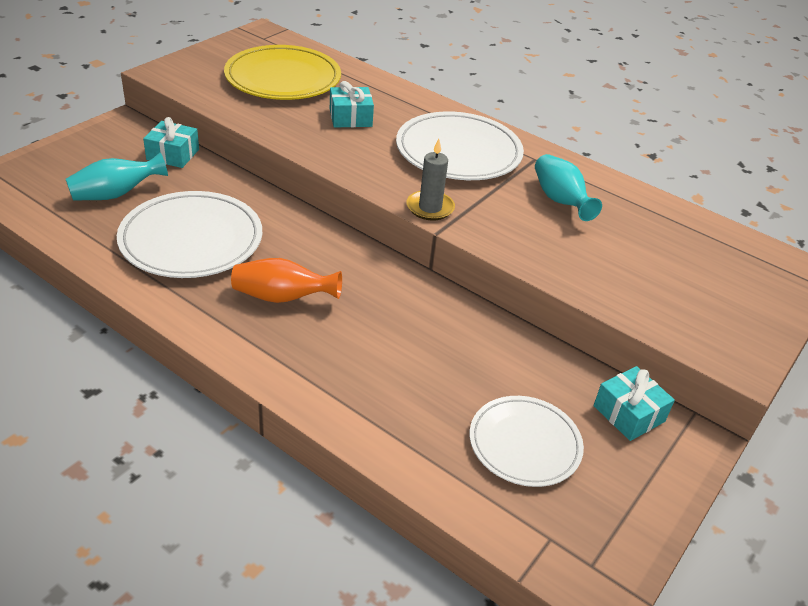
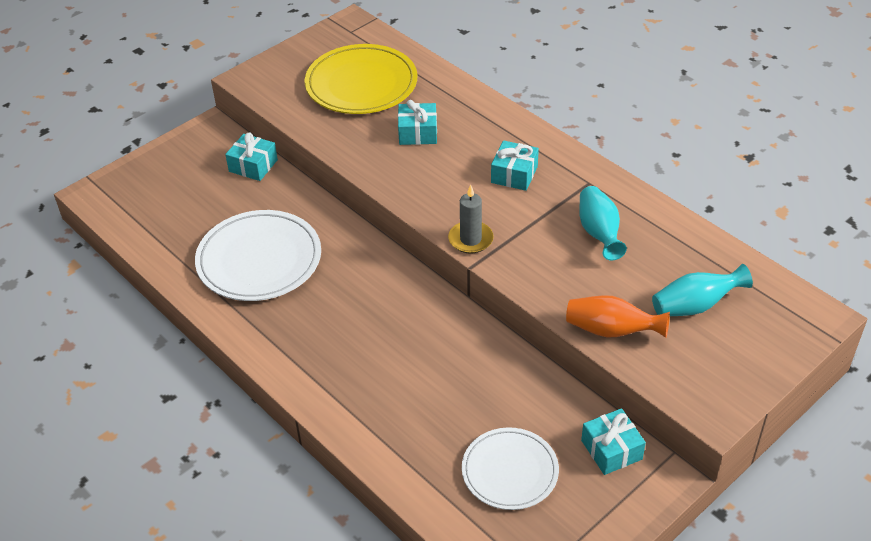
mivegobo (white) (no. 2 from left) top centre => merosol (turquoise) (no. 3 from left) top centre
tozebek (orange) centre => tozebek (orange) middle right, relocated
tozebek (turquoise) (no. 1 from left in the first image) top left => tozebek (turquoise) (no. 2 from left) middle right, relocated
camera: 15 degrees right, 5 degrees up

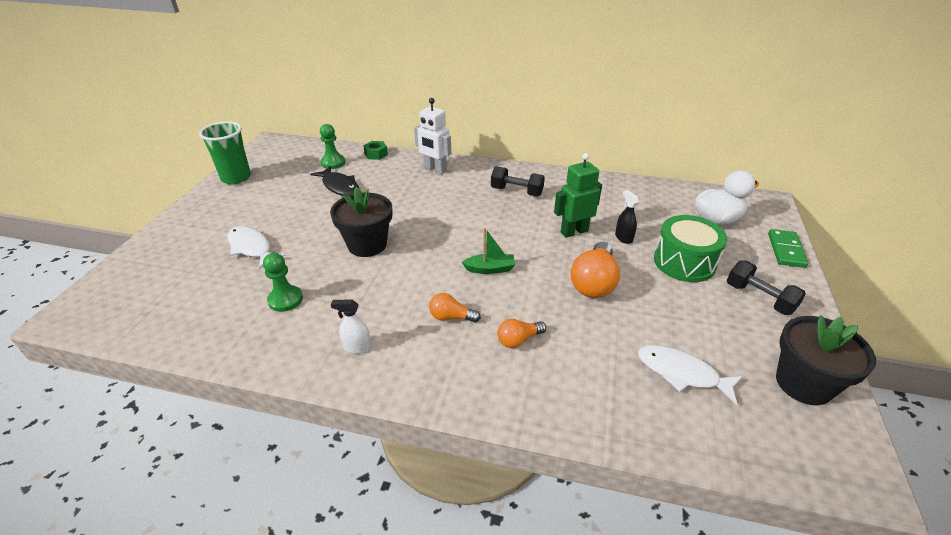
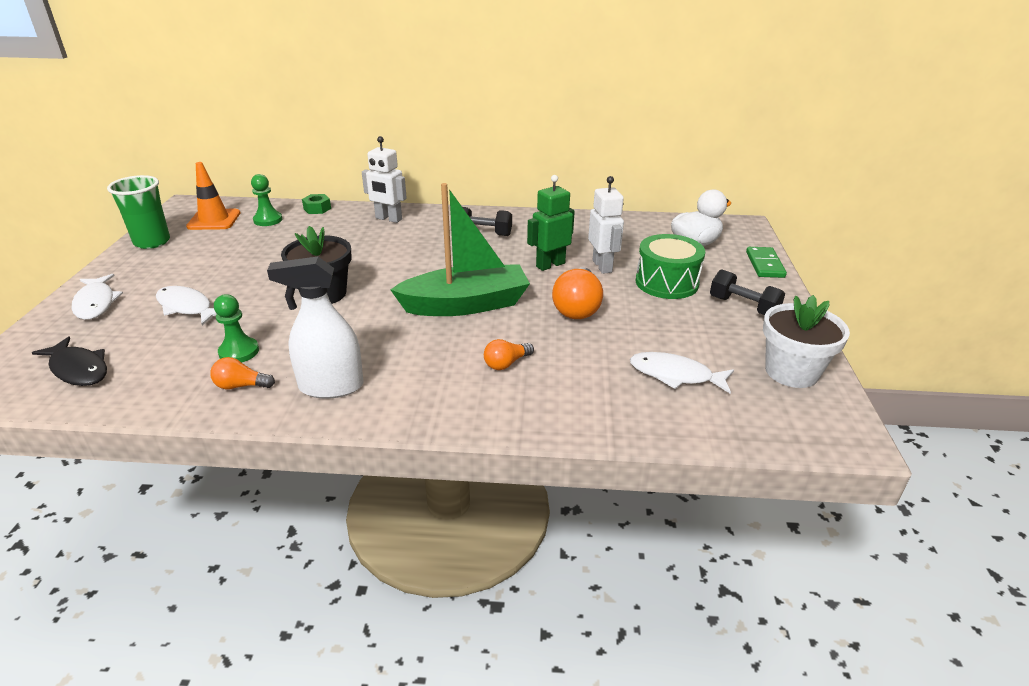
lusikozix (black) centre => lusikozix (black) middle left, relocated
nothing => lusikozix (white) (no. 1 from left) middle left
nothing => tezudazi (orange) top left
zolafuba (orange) (no. 1 from left) centre => zolafuba (orange) (no. 1 from left) middle left, relocated
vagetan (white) centre => vagetan (white) middle left, x2.02
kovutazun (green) centre, x2.32
vagetan (black) centre => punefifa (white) (no. 2 from left) top centre
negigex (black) (no. 2 from left) bottom right => negigex (white) middle right
camera: 10 degrees left, 5 degrees down

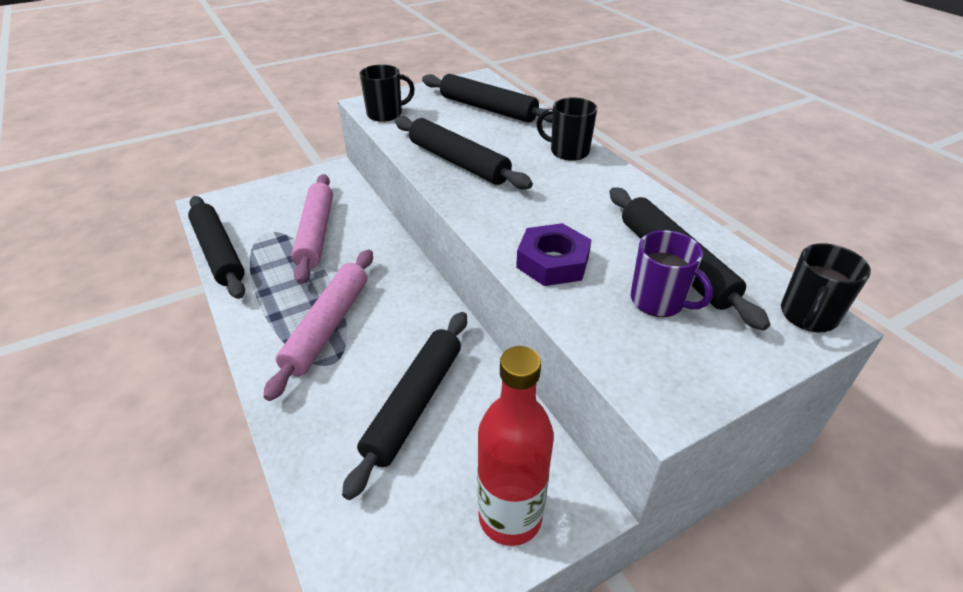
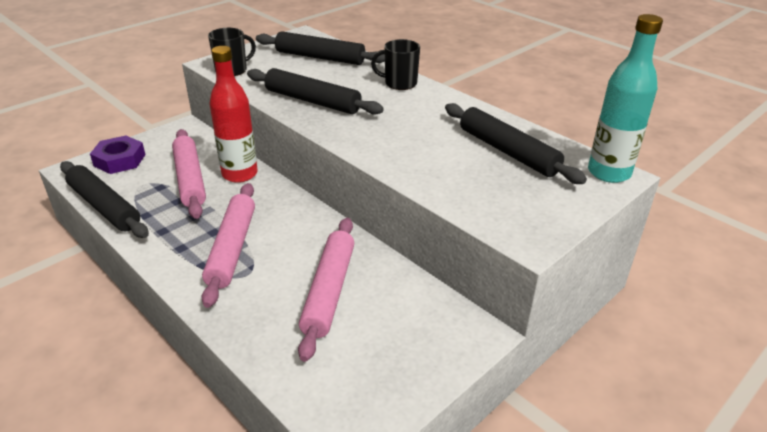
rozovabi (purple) centre => rozovabi (purple) middle left, relocated
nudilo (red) bottom centre => nudilo (red) top left, relocated
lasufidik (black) (no. 2 from left) bottom centre => lasufidik (pink) (no. 3 from left) bottom centre
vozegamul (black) (no. 3 from left) middle right => nudilo (turquoise) top right
vozegamul (purple) middle right => nothing
camera: 15 degrees left, 5 degrees down

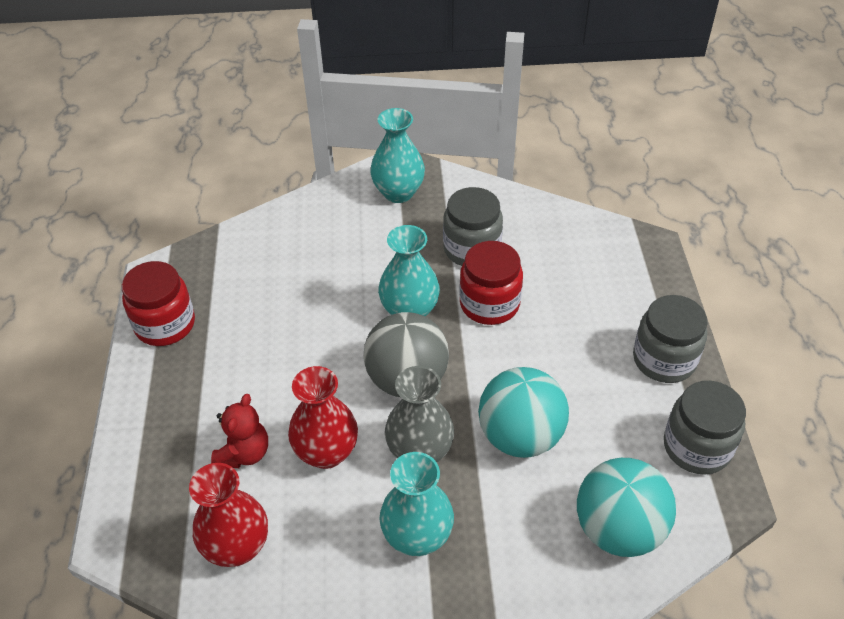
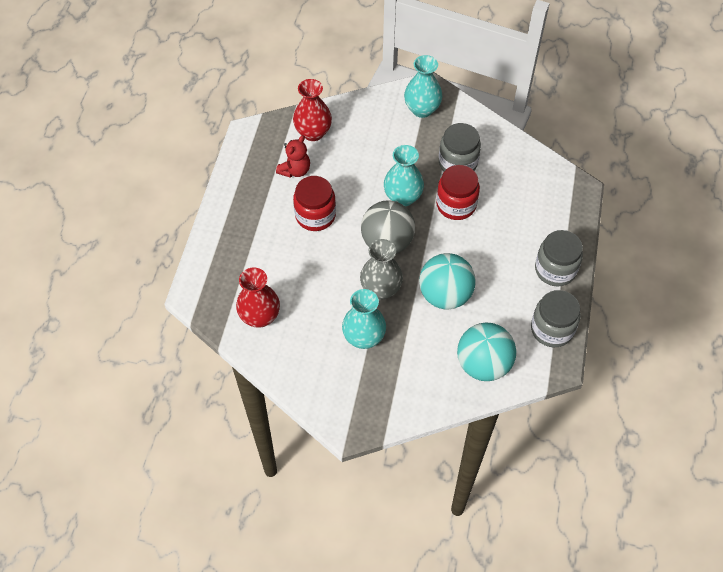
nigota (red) bottom left => nigota (red) top centre, relocated
tozebek (red) (no. 2 from left) bottom centre => tozebek (red) (no. 2 from left) top centre, relocated
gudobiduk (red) (no. 1 from left) middle left => gudobiduk (red) (no. 1 from left) centre, relocated
camera: 15 degrees right, 10 degrees up

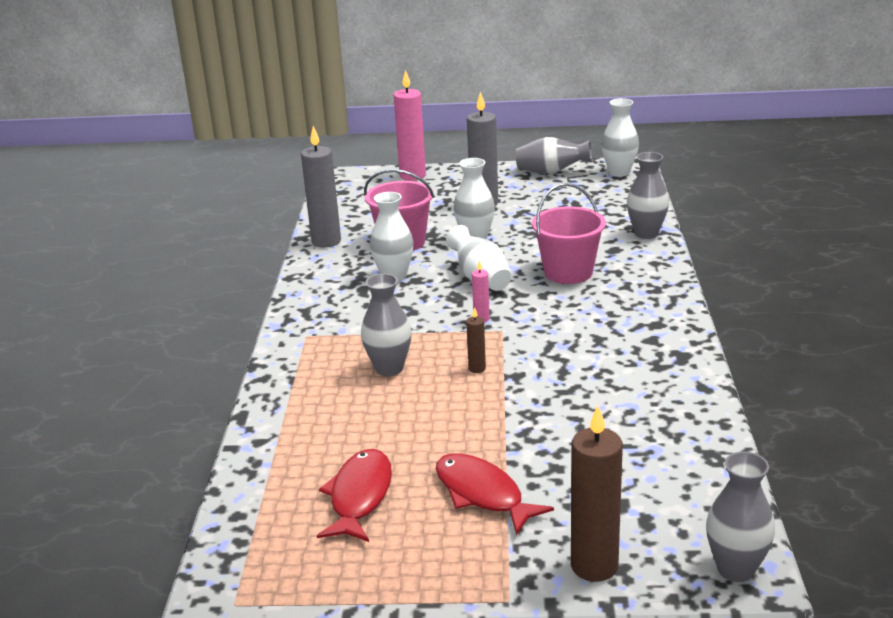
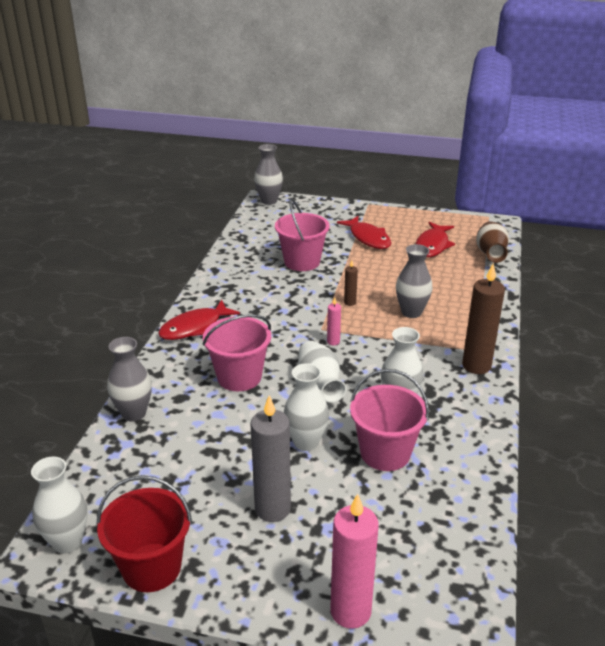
tozebek (grey) (no. 2 from left) top centre => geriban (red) bottom left
nothing => lusikozix (red) (no. 1 from left) middle left
nothing => geriban (pink) (no. 2 from left) centre
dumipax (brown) (no. 2 from left) bottom right => dumipax (brown) (no. 2 from left) middle right, relocated
nothing => tozebek (brown) middle right
dumipax (grey) (no. 1 from left) top centre => nothing
camera: 170 degrees left, 5 degrees up

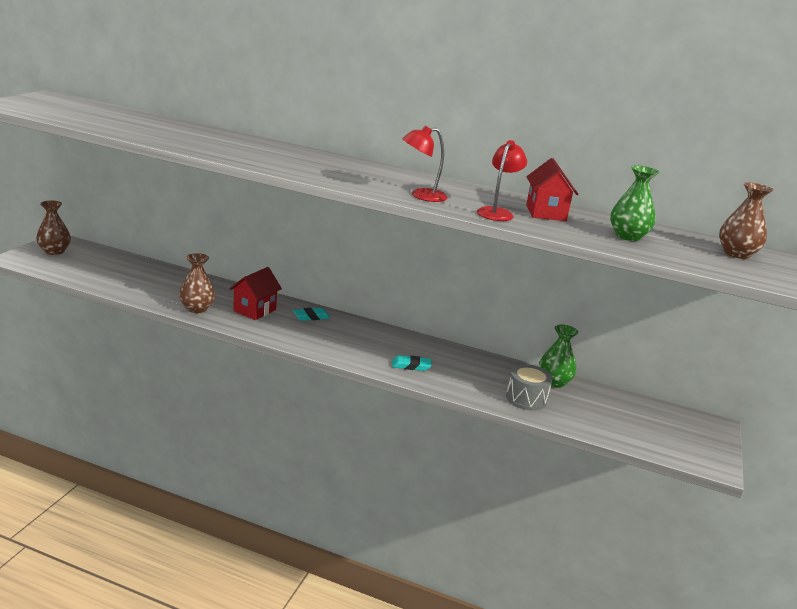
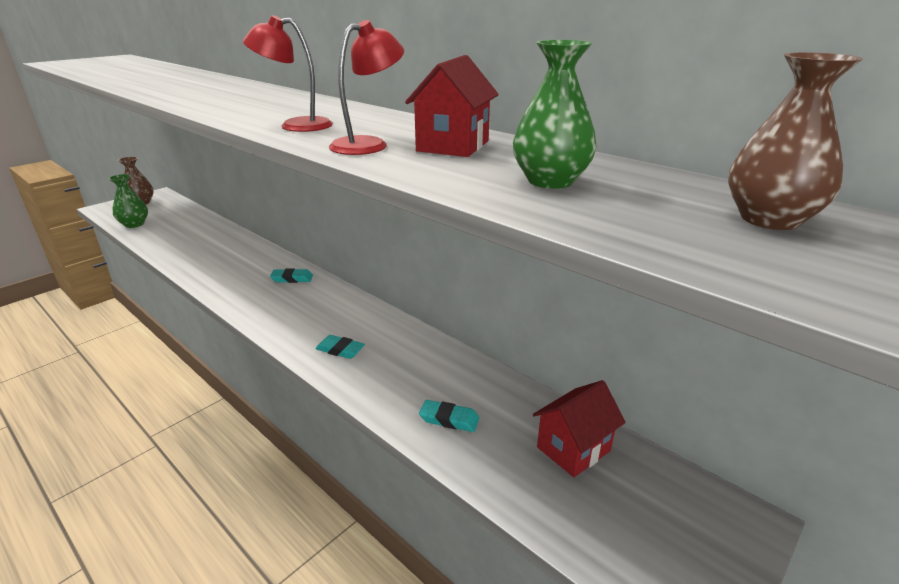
tozebek (green) (no. 1 from left) middle right => tozebek (green) (no. 1 from left) middle left, relocated
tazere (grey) centre => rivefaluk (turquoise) (no. 3 from left) bottom centre
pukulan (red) (no. 1 from left in the first image) middle left => pukulan (red) (no. 2 from left) bottom centre, relocated
tozebek (brown) (no. 2 from left) middle left => nothing
camera: 25 degrees right, 5 degrees up

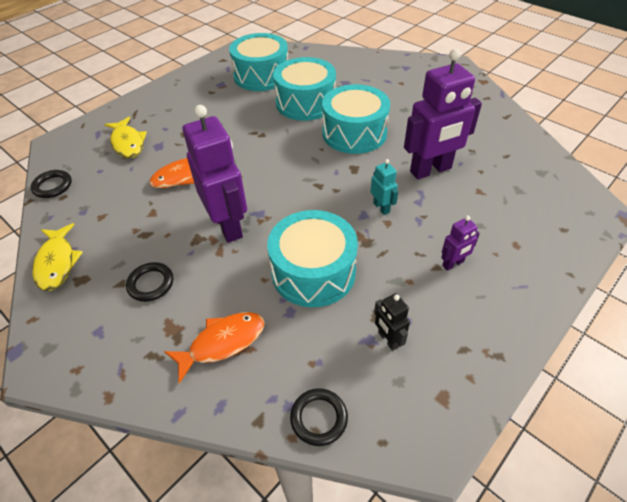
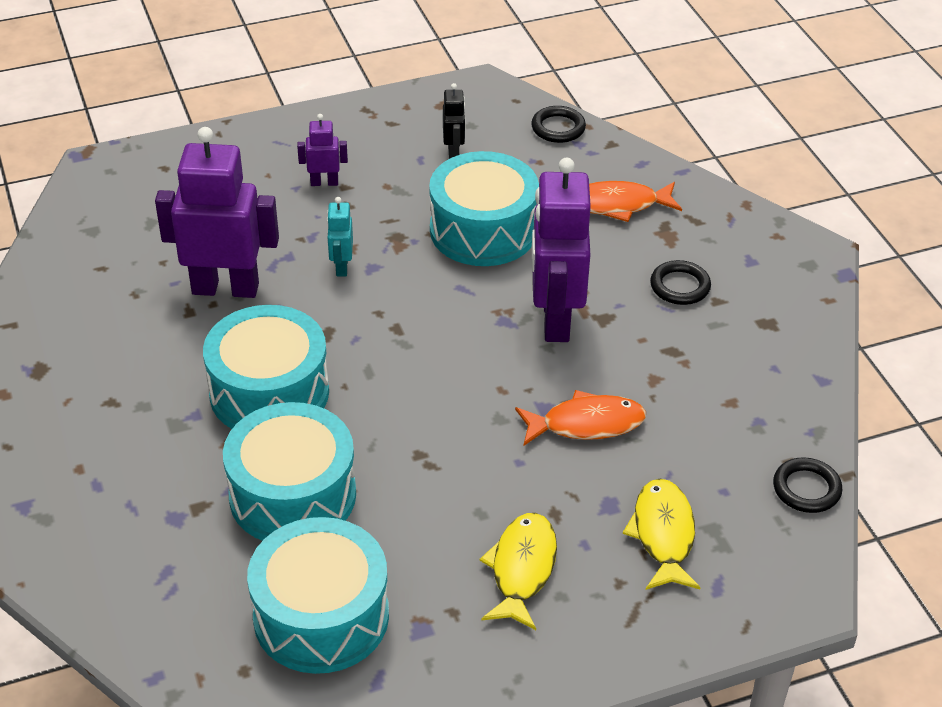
lusikozix (yellow) (no. 1 from left) middle left => lusikozix (yellow) (no. 1 from left) bottom centre, relocated
camera: 155 degrees left, 5 degrees down

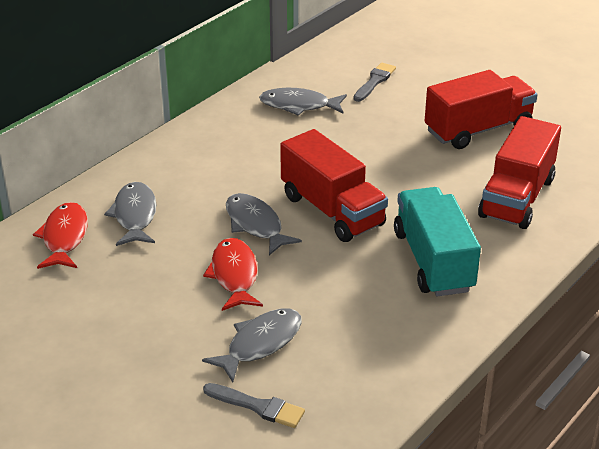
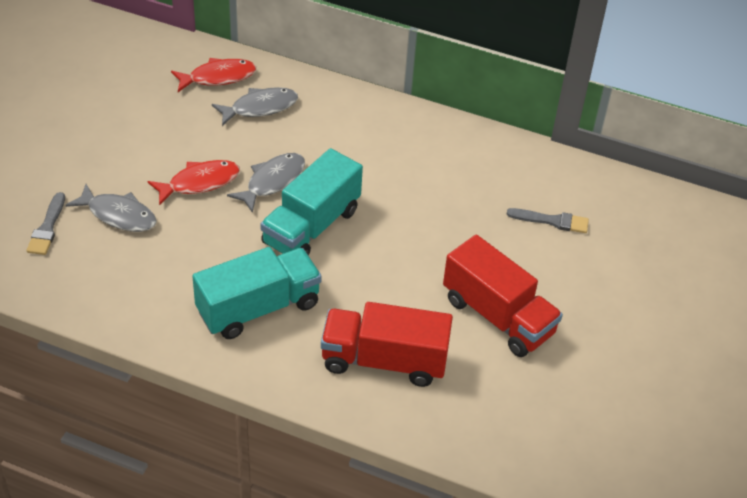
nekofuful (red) (no. 1 from left) centre => nekofuful (turquoise) (no. 2 from left) centre
lusikozix (grey) (no. 4 from left) top centre => nothing
camera: 70 degrees right, 10 degrees up

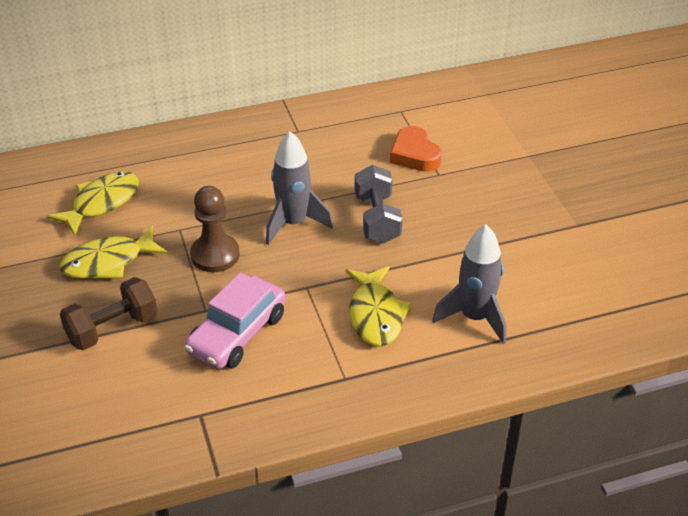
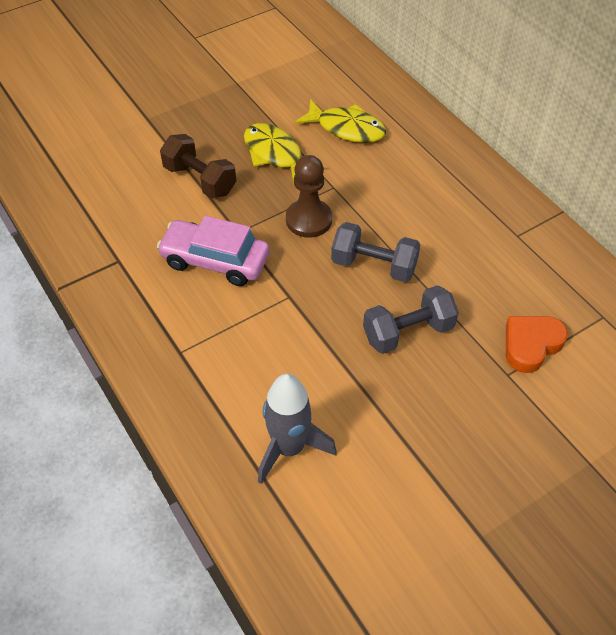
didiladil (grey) (no. 1 from left) centre => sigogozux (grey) (no. 1 from left) centre
lusikozix (yellow) (no. 3 from left) centre => nothing
camera: 75 degrees right, 10 degrees up

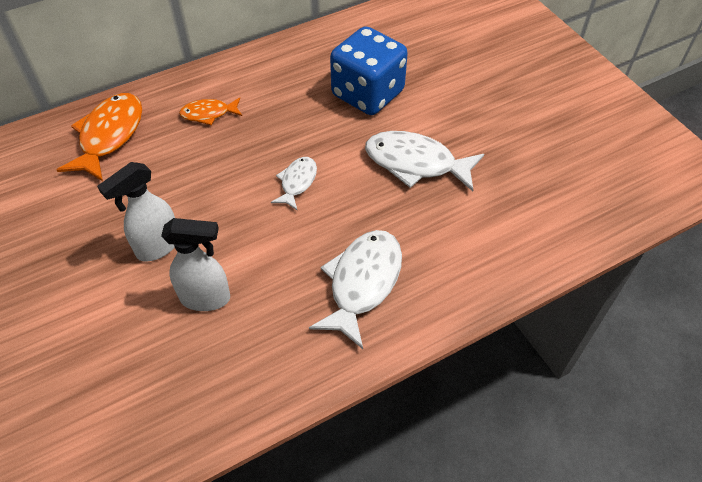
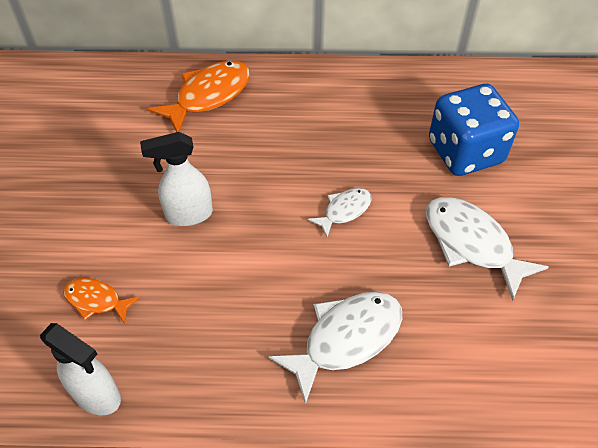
vagetan (white) (no. 2 from left in the first image) middle left => vagetan (white) (no. 1 from left) bottom left, relocated
lusikozix (orange) (no. 2 from left in the first image) top left => lusikozix (orange) (no. 1 from left) bottom left, relocated
camera: 30 degrees right, 0 degrees up

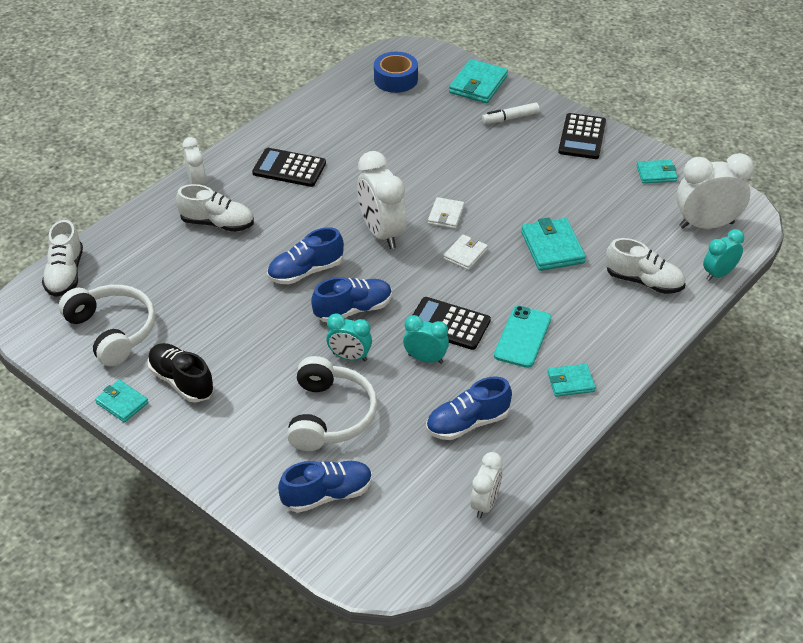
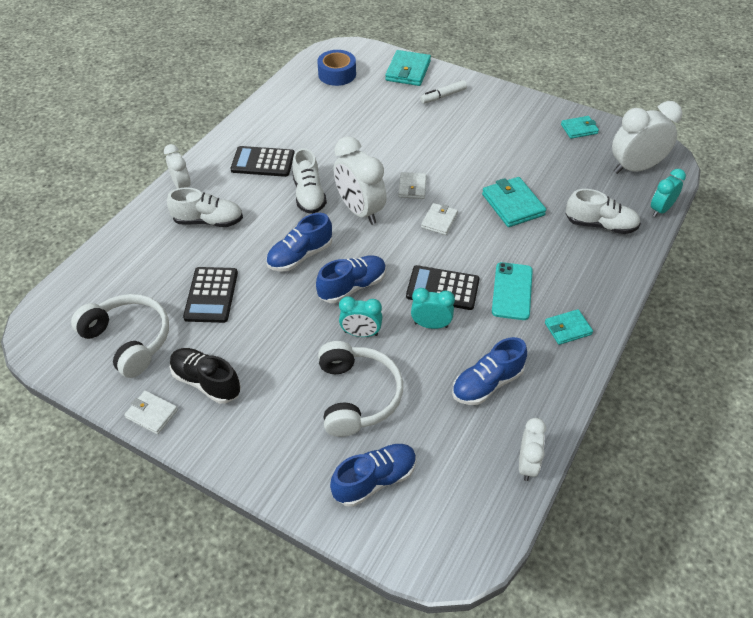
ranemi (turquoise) (no. 1 from left) middle left => ranemi (white) (no. 1 from left) bottom left
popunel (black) (no. 3 from left in the first image) top right => popunel (black) (no. 1 from left) middle left, relocated
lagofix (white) (no. 1 from left in the first image) middle left => lagofix (white) (no. 2 from left) top centre, relocated
camera: 10 degrees left, 5 degrees up

